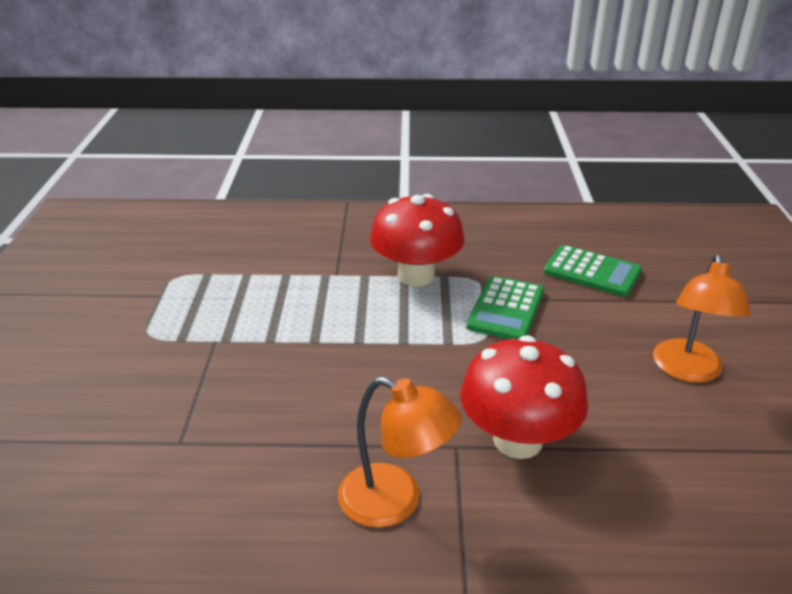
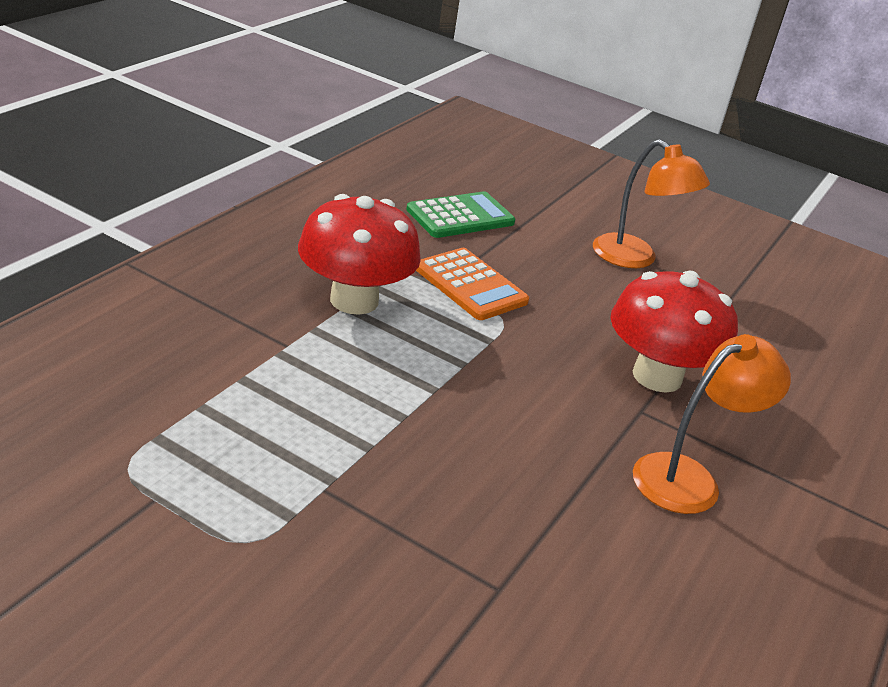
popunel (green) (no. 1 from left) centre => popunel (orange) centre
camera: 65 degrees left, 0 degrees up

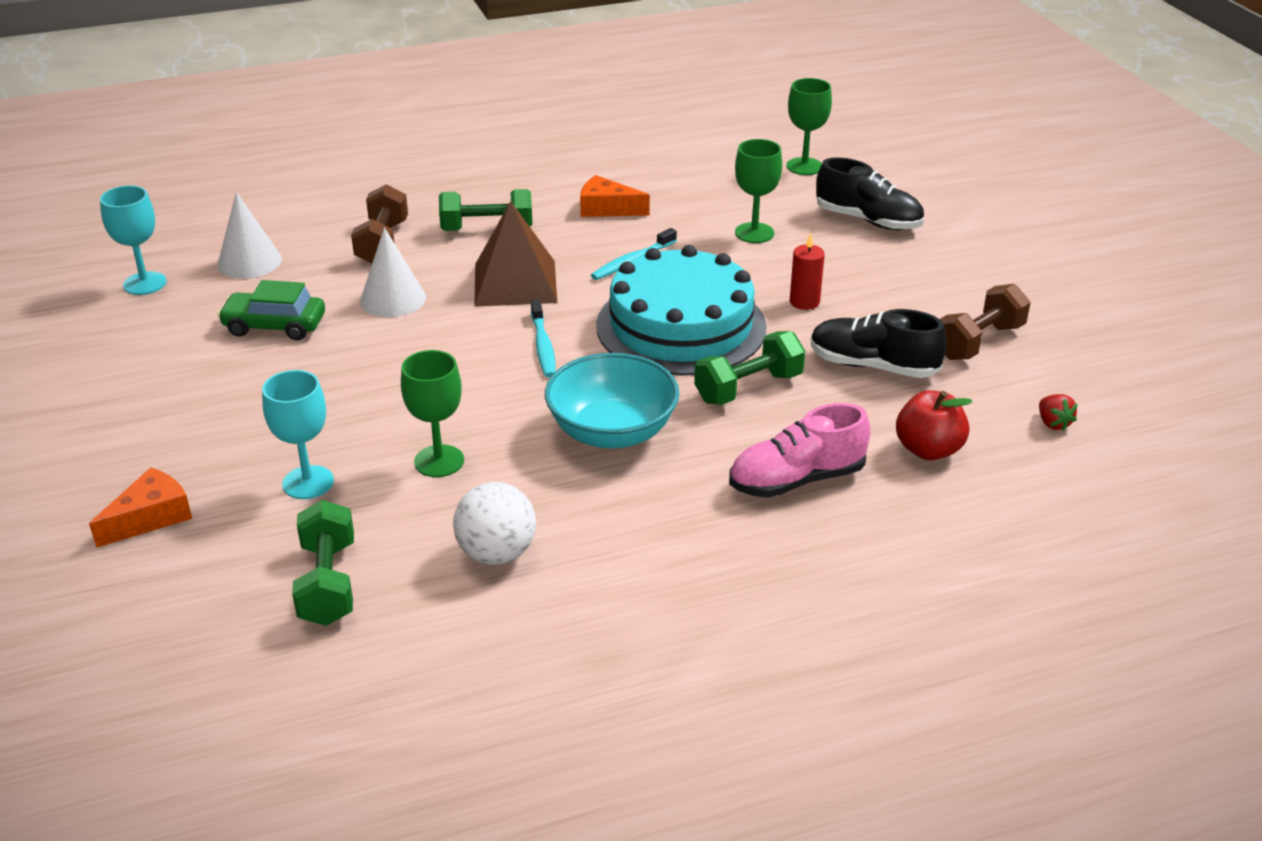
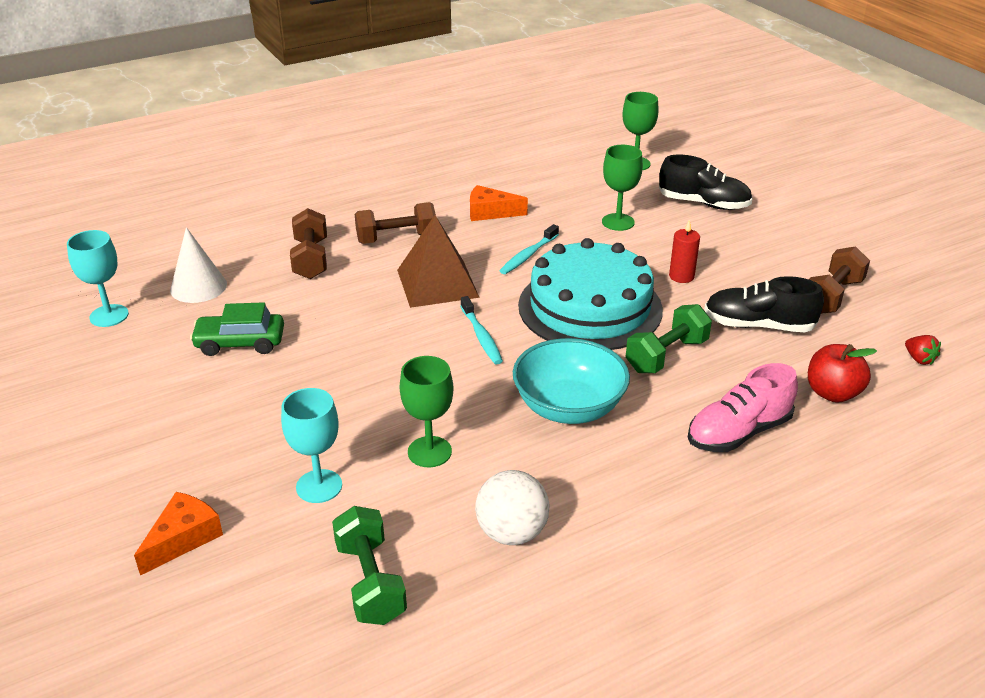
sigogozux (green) (no. 2 from left) top centre => sigogozux (brown) (no. 2 from left) top centre
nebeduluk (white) (no. 2 from left) top left => nothing
camera: 10 degrees left, 0 degrees up

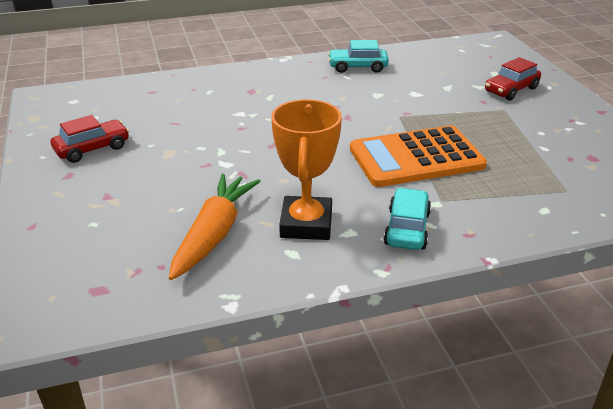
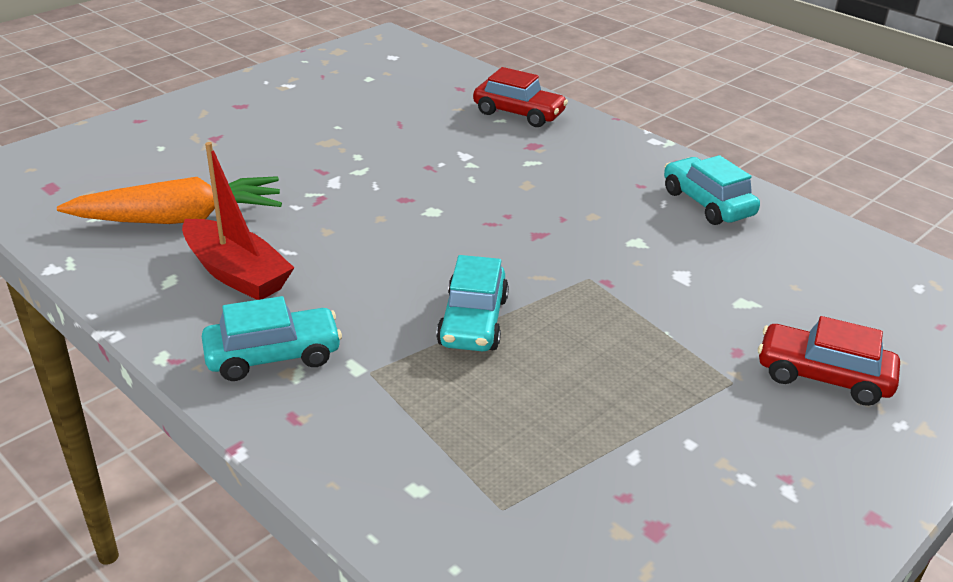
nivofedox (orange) centre => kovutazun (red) middle left
popunel (orange) middle right => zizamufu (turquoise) (no. 2 from left) centre
zizamufu (red) (no. 1 from left) middle left => zizamufu (red) (no. 1 from left) top centre, relocated
camera: 60 degrees right, 0 degrees up

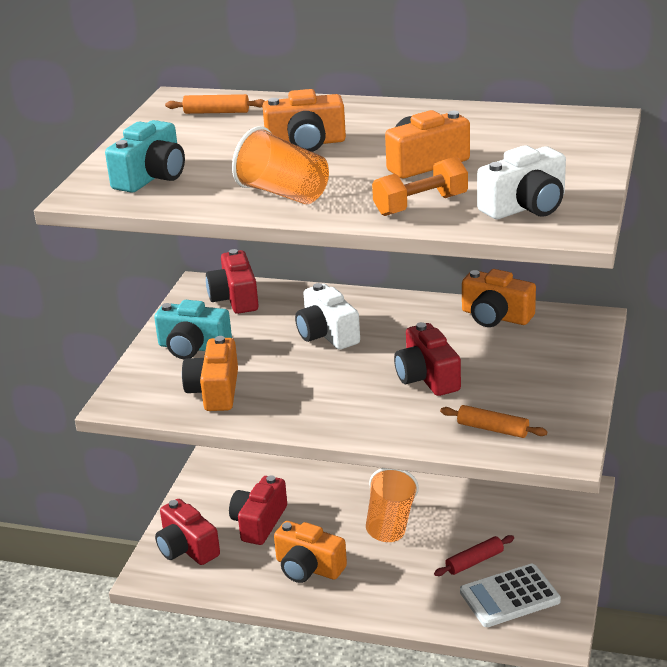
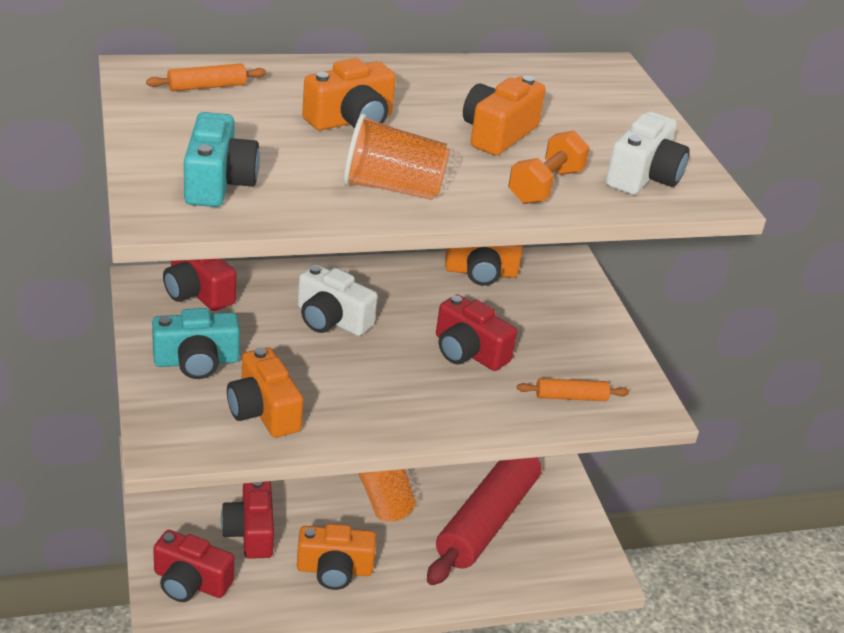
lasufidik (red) bottom right => lasufidik (red) bottom centre, x2.46
popunel (white) bottom right => nothing
camera: 35 degrees left, 5 degrees up

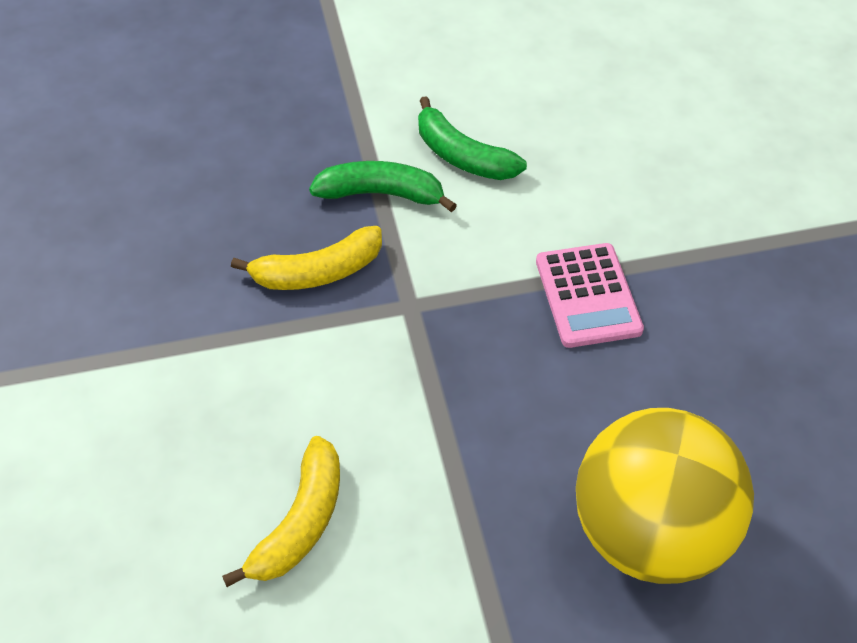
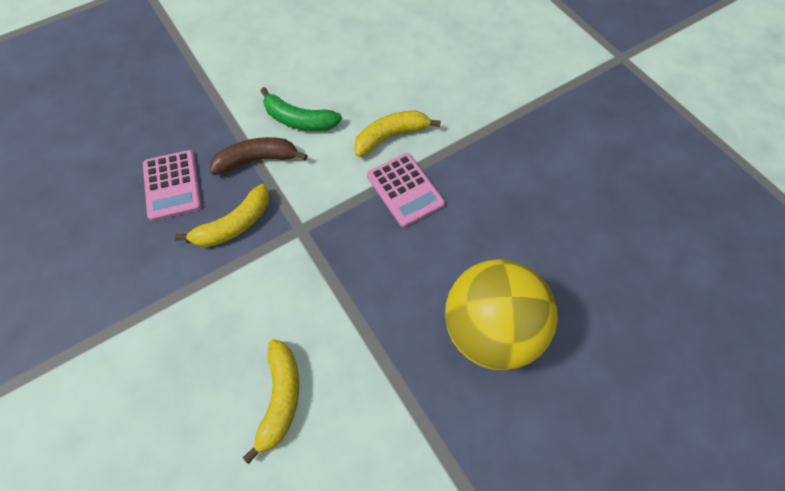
nothing => popunel (pink) (no. 1 from left) middle left
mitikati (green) (no. 1 from left) top centre => mitikati (brown) top left
nothing => mitikati (yellow) (no. 3 from left) top centre
camera: 20 degrees left, 10 degrees up

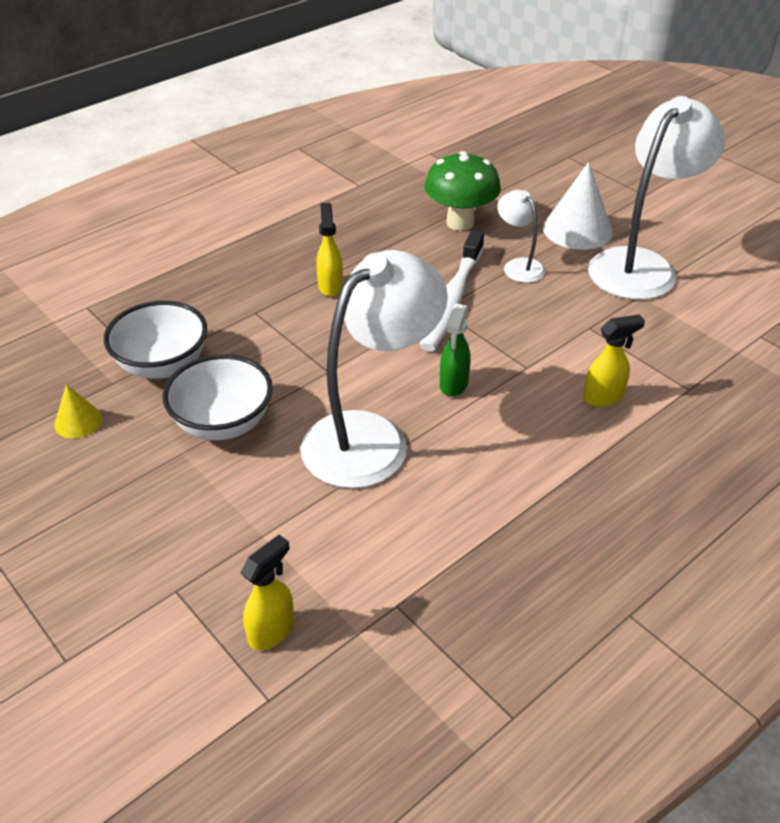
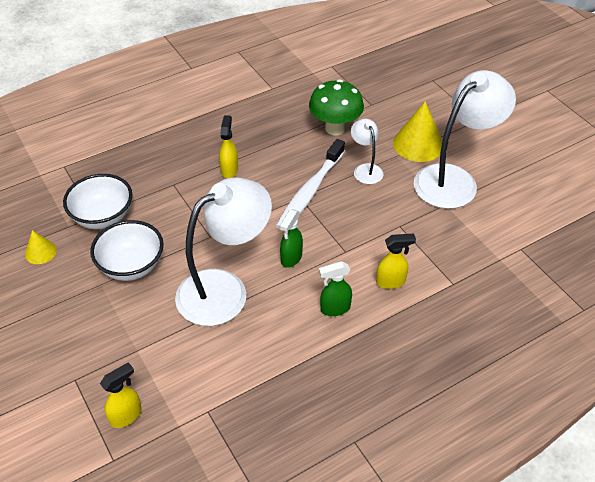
nothing => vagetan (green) (no. 2 from left) centre
nebeduluk (white) top right => nebeduluk (yellow) (no. 2 from left) top right
camera: 10 degrees right, 5 degrees up

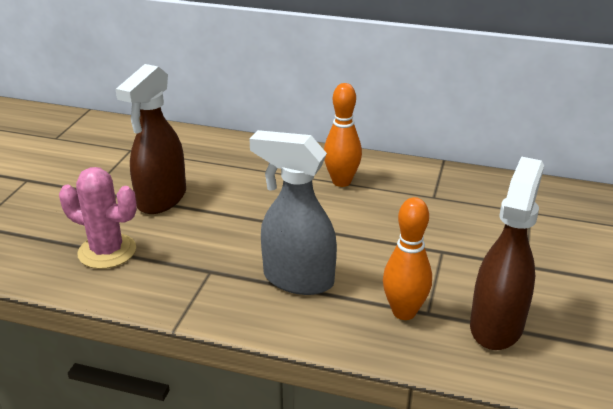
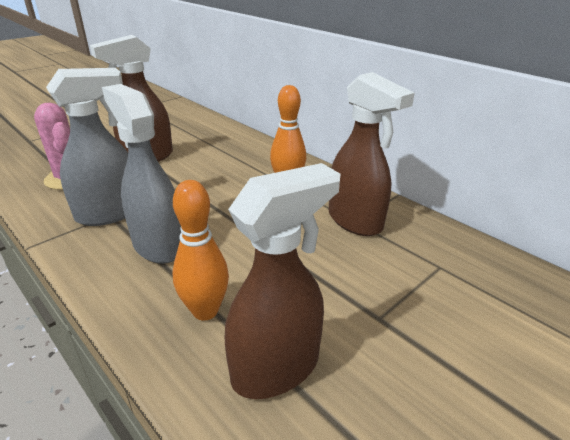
nothing => vagetan (grey) (no. 1 from left) middle left
nothing => vagetan (brown) (no. 3 from left) centre
camera: 30 degrees right, 0 degrees up

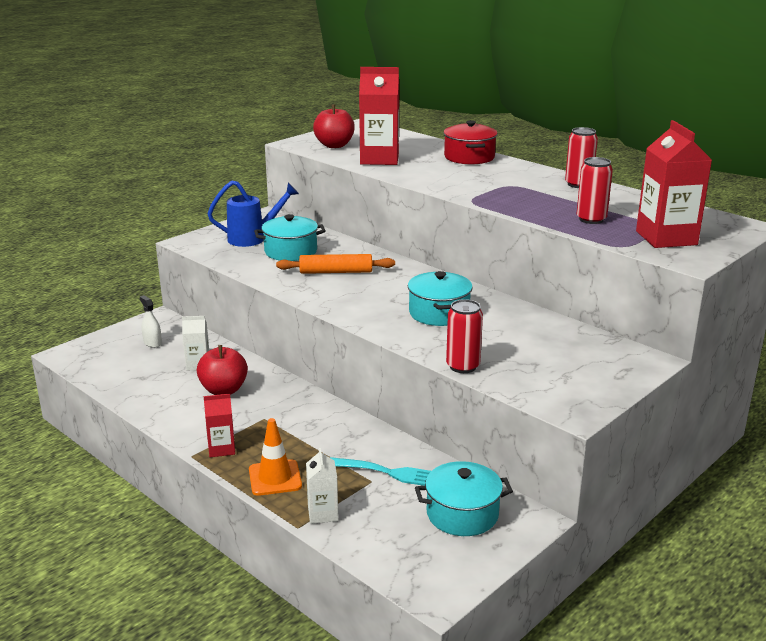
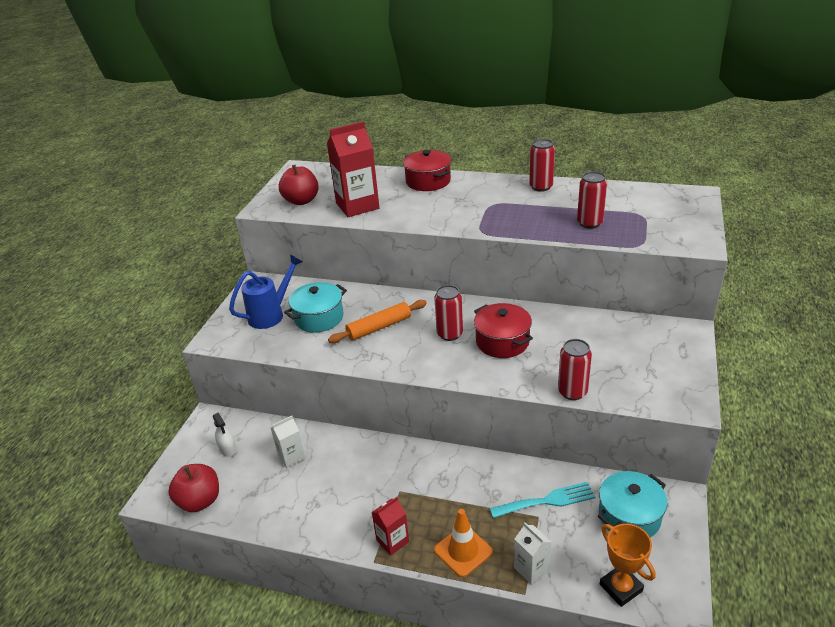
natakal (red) (no. 1 from left) middle left => natakal (red) (no. 1 from left) bottom left, relocated
vagetan (white) middle left => vagetan (white) bottom left, 150 degrees counterclockwise
nothing => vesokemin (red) (no. 1 from left) centre
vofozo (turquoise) (no. 2 from left) centre => vofozo (red) (no. 2 from left) centre
nothing => nivofedox (orange) bottom right
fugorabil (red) (no. 3 from left) top right => nothing
camera: 25 degrees left, 10 degrees up

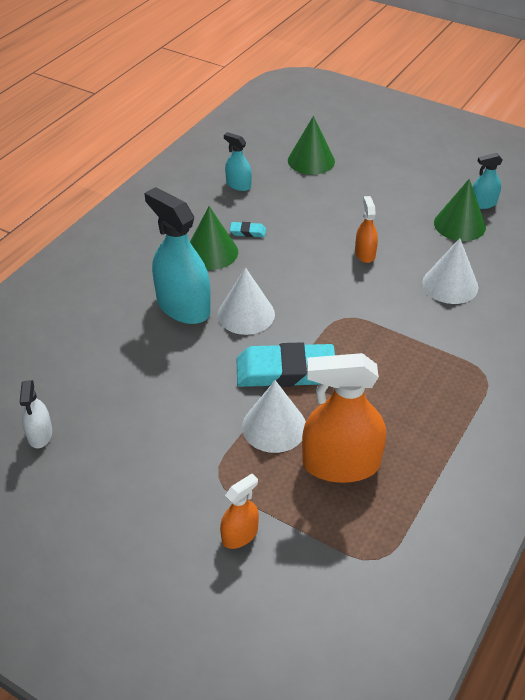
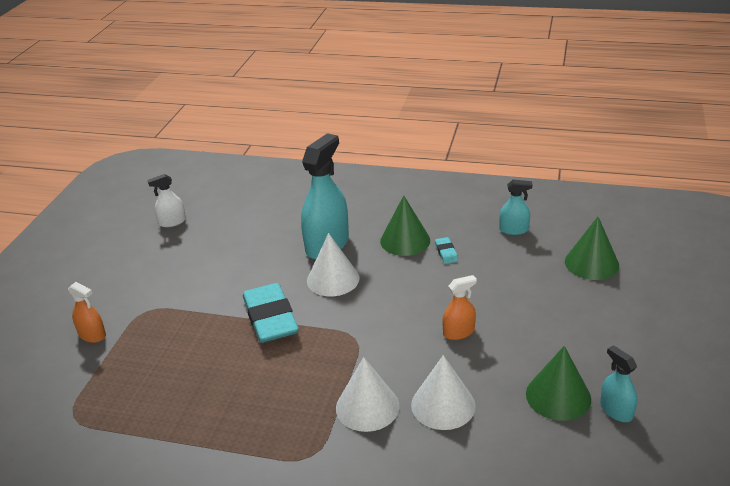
nebeduluk (white) (no. 2 from left) centre => nebeduluk (white) (no. 2 from left) bottom centre, relocated
vagetan (turquoise) (no. 2 from left) top centre => vagetan (turquoise) (no. 2 from left) middle right, 75 degrees clockwise
vagetan (orange) (no. 2 from left) centre => nothing
camera: 75 degrees right, 10 degrees down

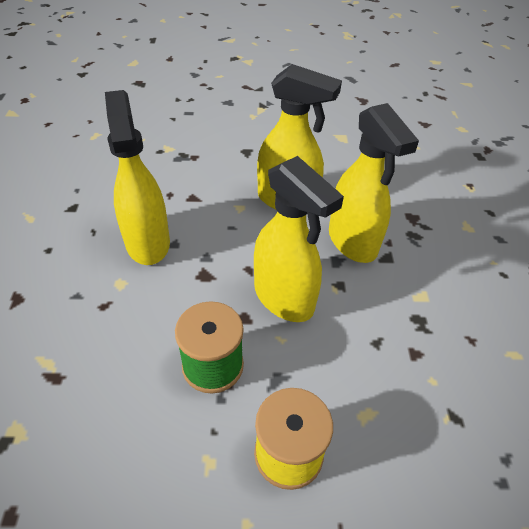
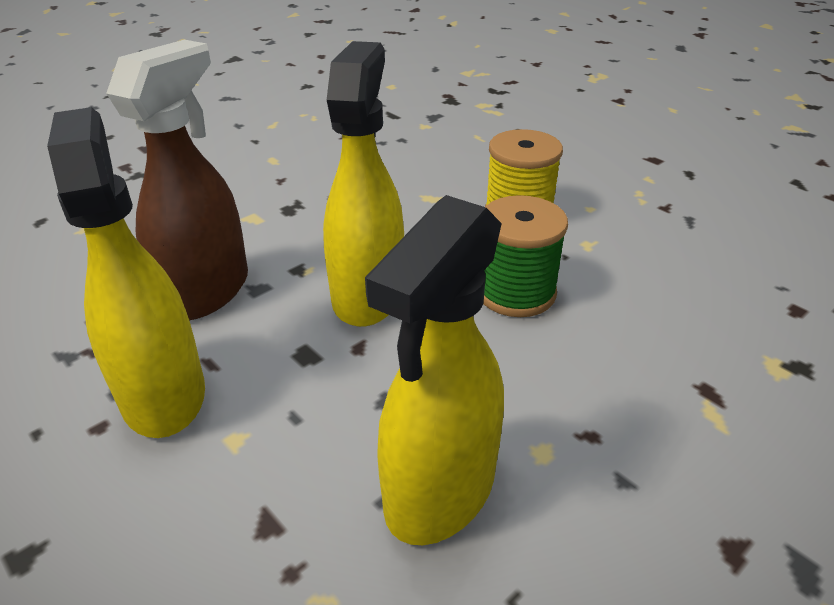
vagetan (yellow) (no. 4 from left) middle right => vagetan (brown) top left
camera: 130 degrees left, 10 degrees down

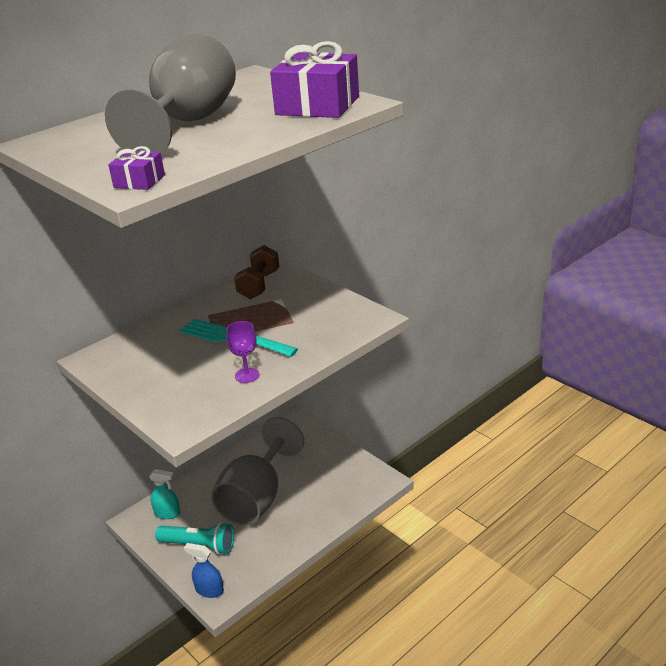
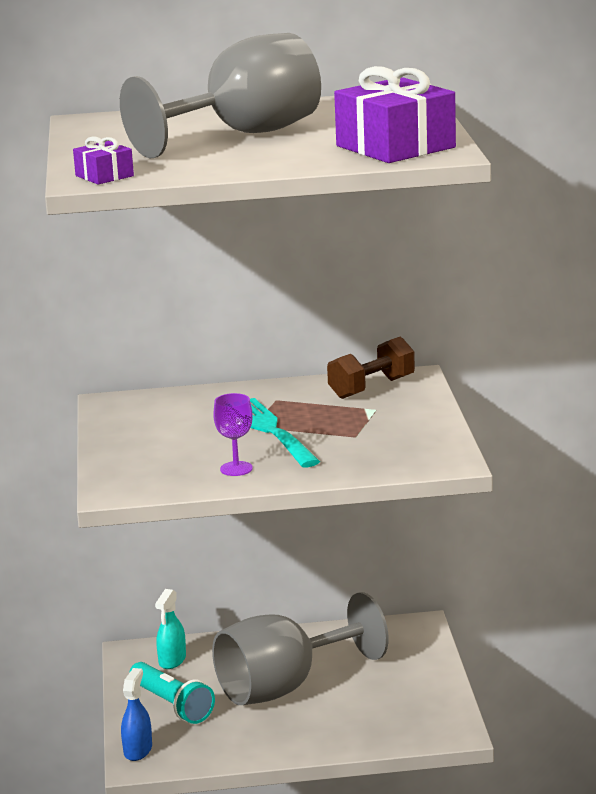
vagetan (blue) bottom left, 45 degrees clockwise
vagetan (turquoise) bottom left, 60 degrees clockwise
camera: 35 degrees right, 10 degrees down

